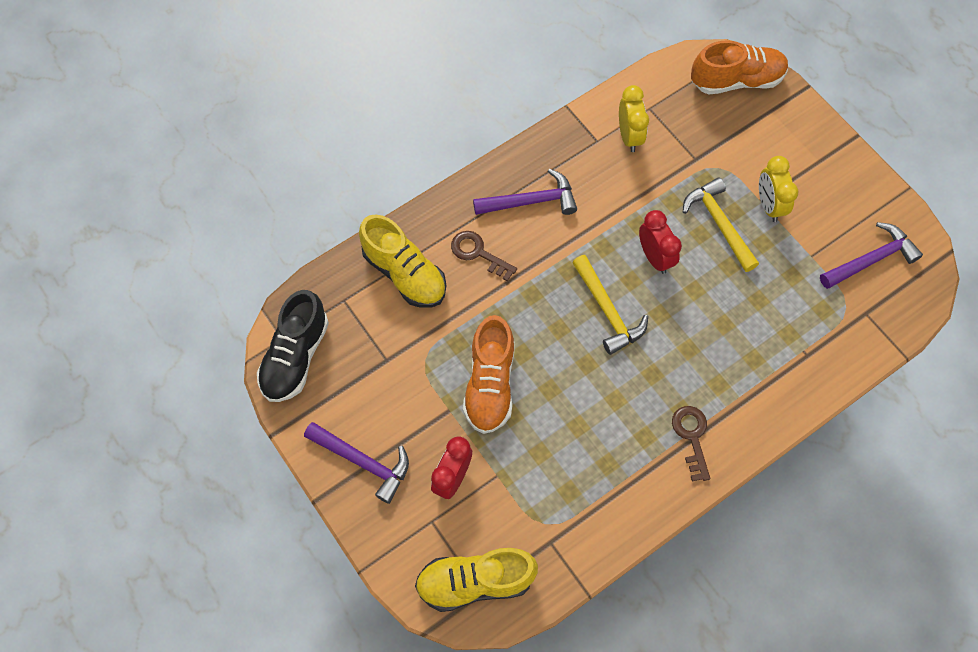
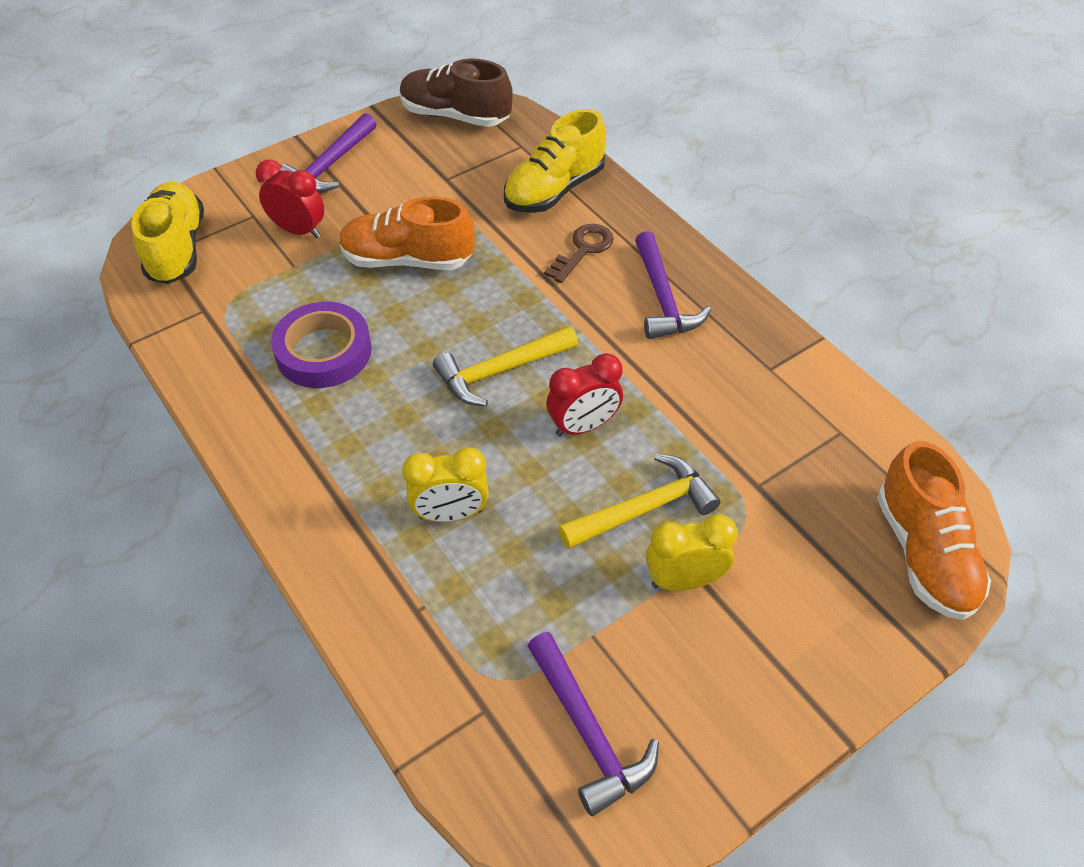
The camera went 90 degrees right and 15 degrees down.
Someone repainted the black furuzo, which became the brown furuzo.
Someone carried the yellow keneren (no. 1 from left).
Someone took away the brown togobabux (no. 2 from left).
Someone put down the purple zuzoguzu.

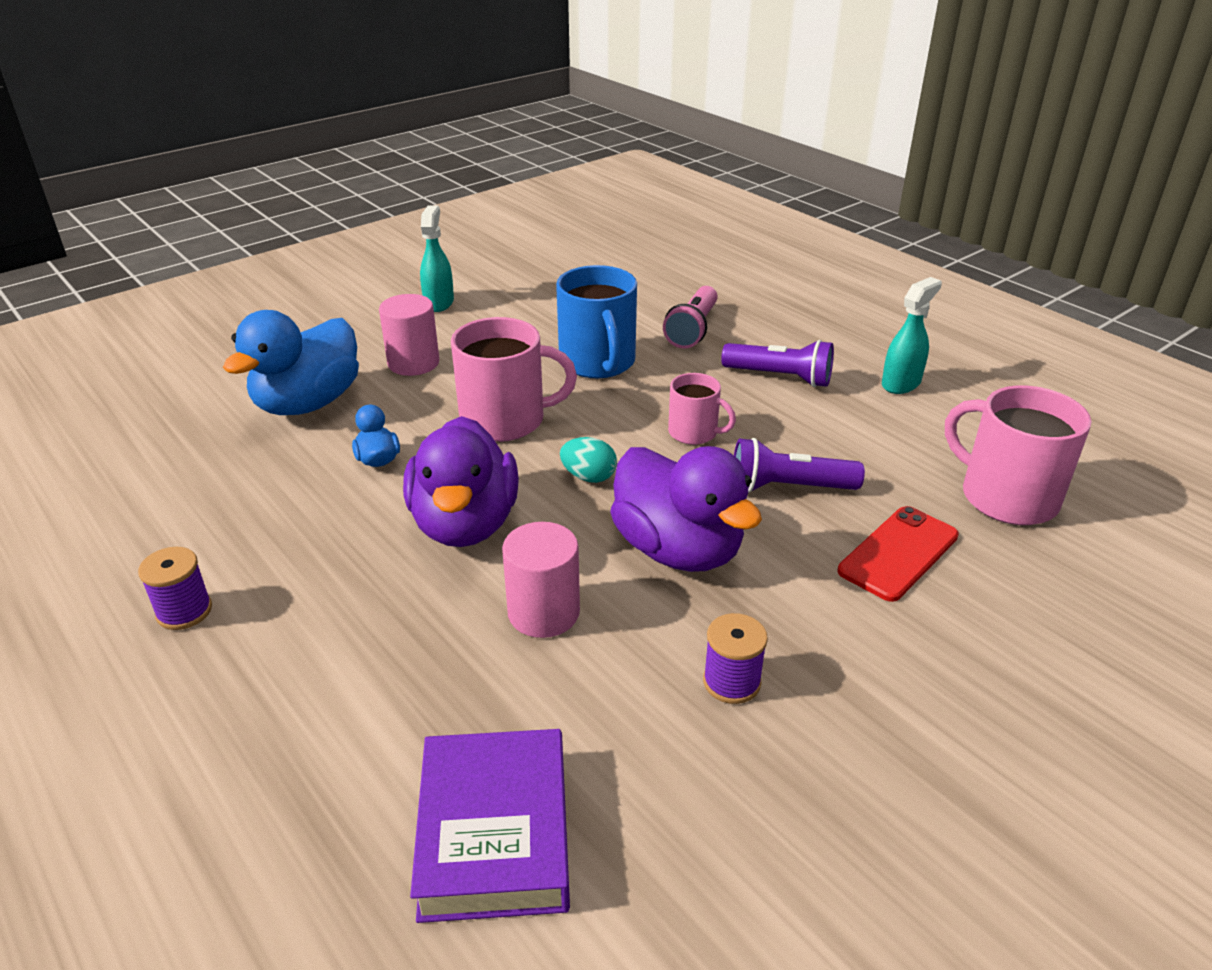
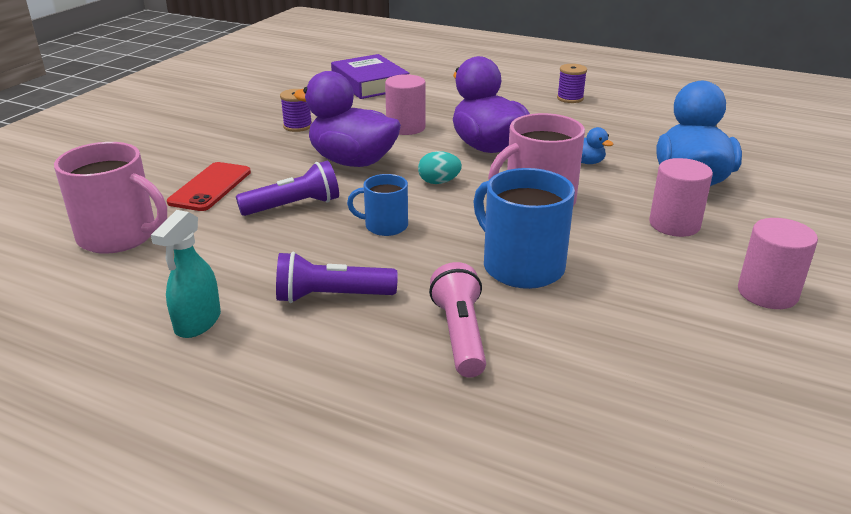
The camera went 155 degrees right and 5 degrees down.
Someone swapped the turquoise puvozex (no. 1 from left) for the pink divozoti (no. 3 from left).
Someone repainted the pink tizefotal (no. 2 from left), which became the blue tizefotal (no. 1 from left).

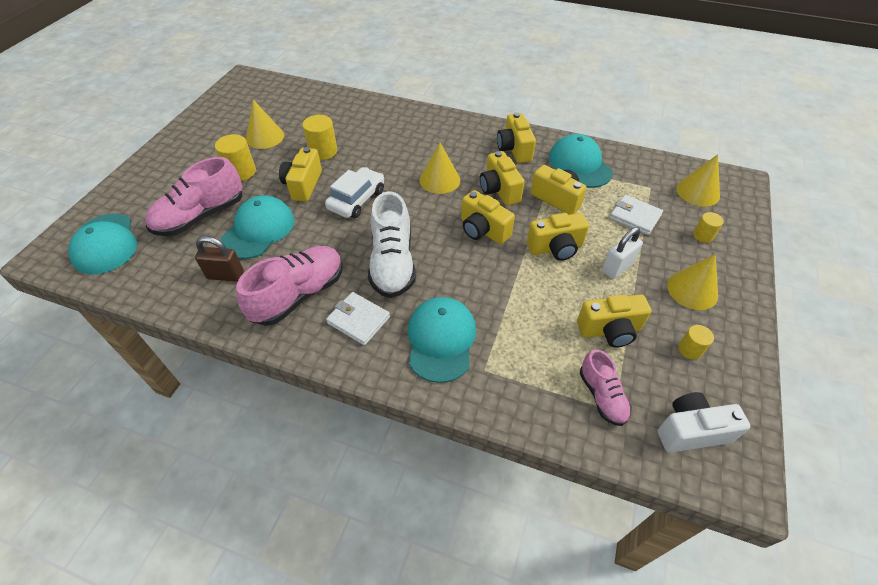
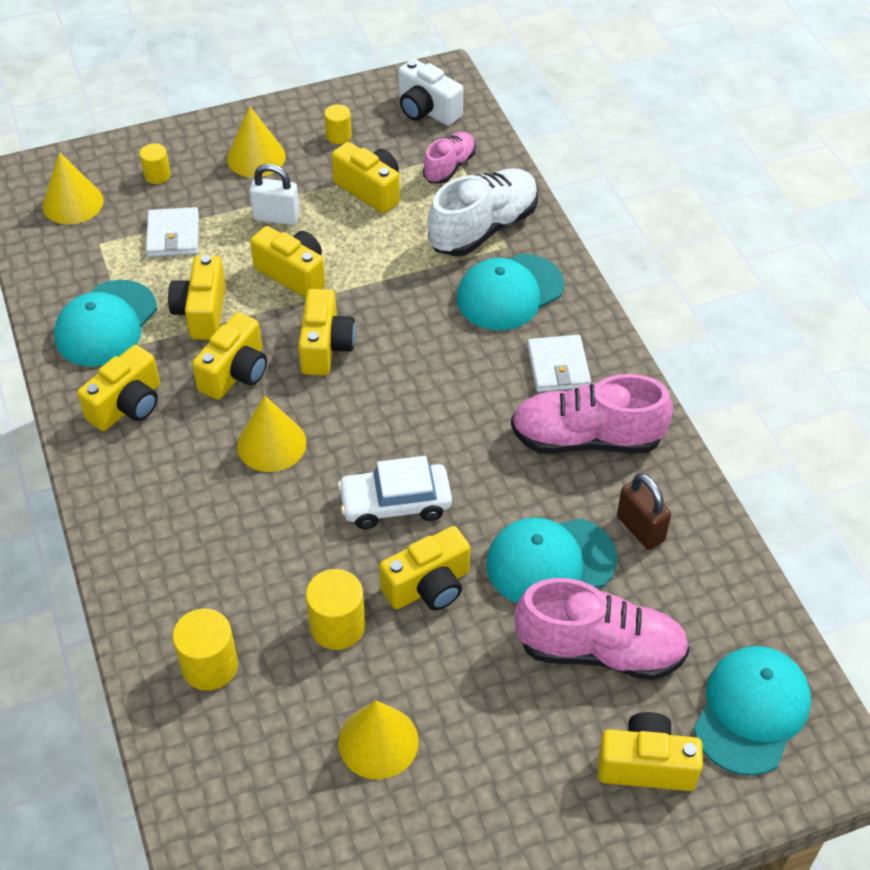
The camera went 130 degrees left and 0 degrees up.
Someone carried the yellow divozoti (no. 1 from left in the first image).
Someone carried the white furuzo.
Someone put down the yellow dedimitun (no. 8 from left).

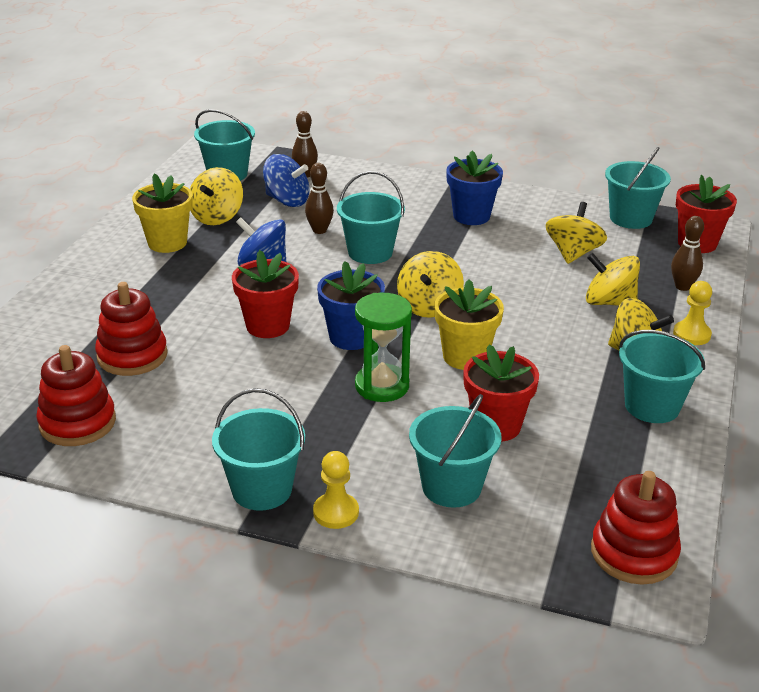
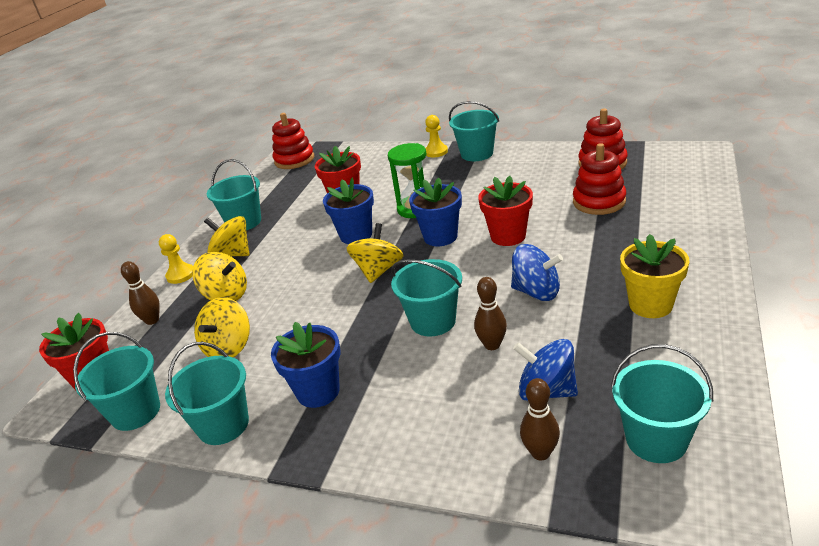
The camera went 175 degrees left and 0 degrees up.
Someone took away the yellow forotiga (no. 1 from left).
Someone carried the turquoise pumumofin (no. 4 from left in the first image).
Someone repainted the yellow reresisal (no. 2 from left), which became the blue reresisal (no. 2 from left).

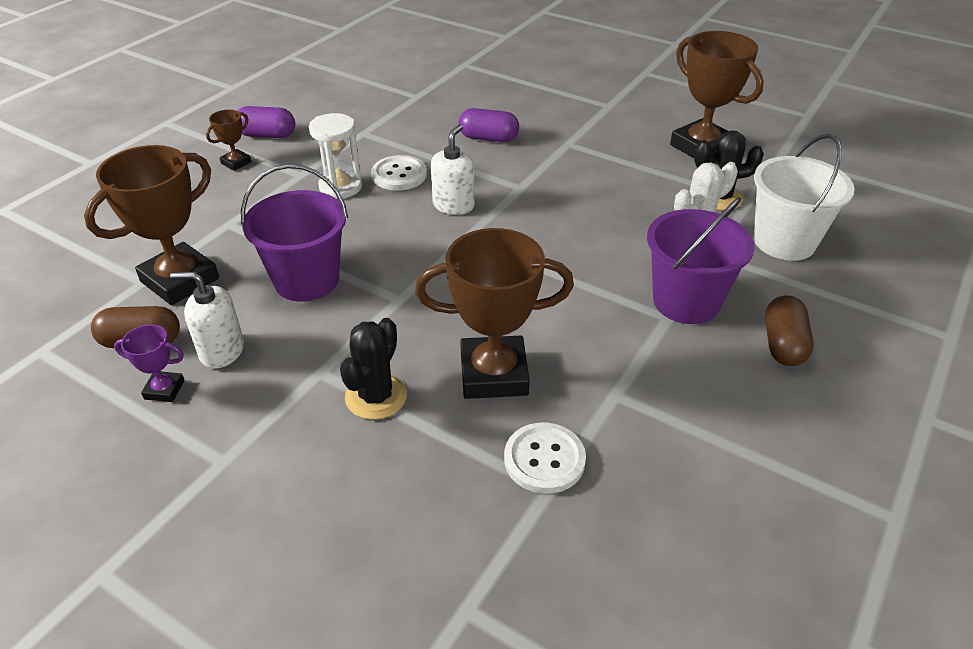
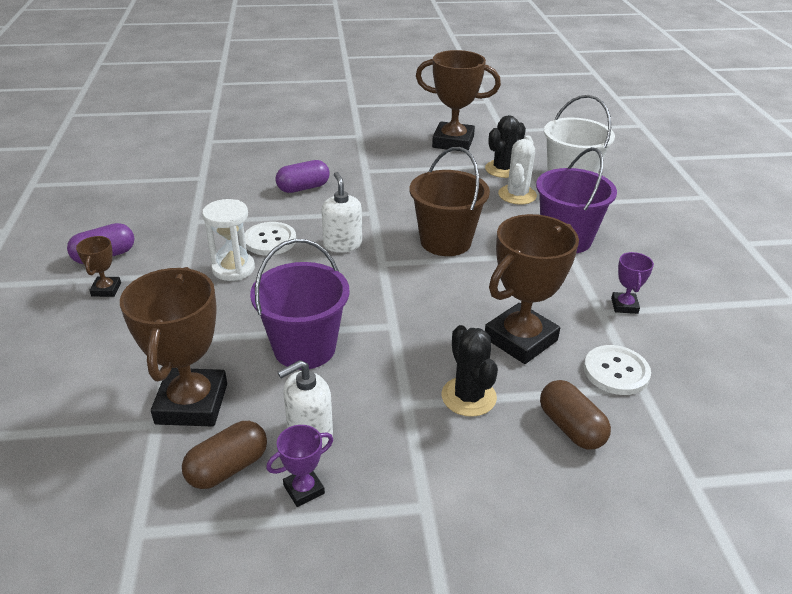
The camera went 40 degrees left and 5 degrees down.
Someone carried the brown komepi (no. 2 from left).
Someone put down the brown pumumofin.
Someone put down the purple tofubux (no. 2 from left).

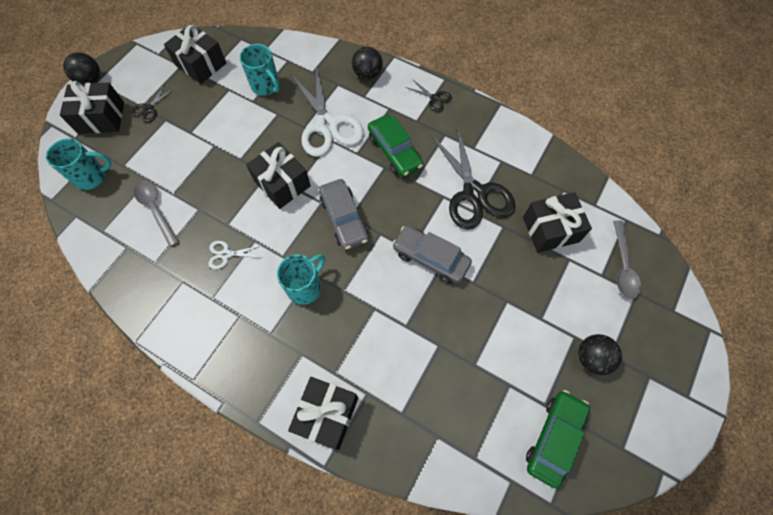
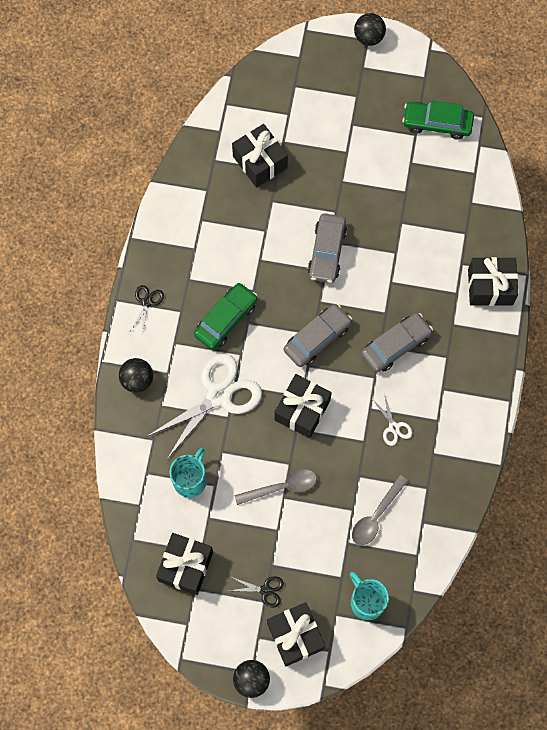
The camera went 110 degrees left and 5 degrees up.
Someone swapped the turquoise tizefotal (no. 3 from left) for the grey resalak (no. 3 from left).
Someone took away the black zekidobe (no. 3 from left).
Someone carried the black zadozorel (no. 3 from left).
Someone carried the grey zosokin (no. 2 from left in the first image).

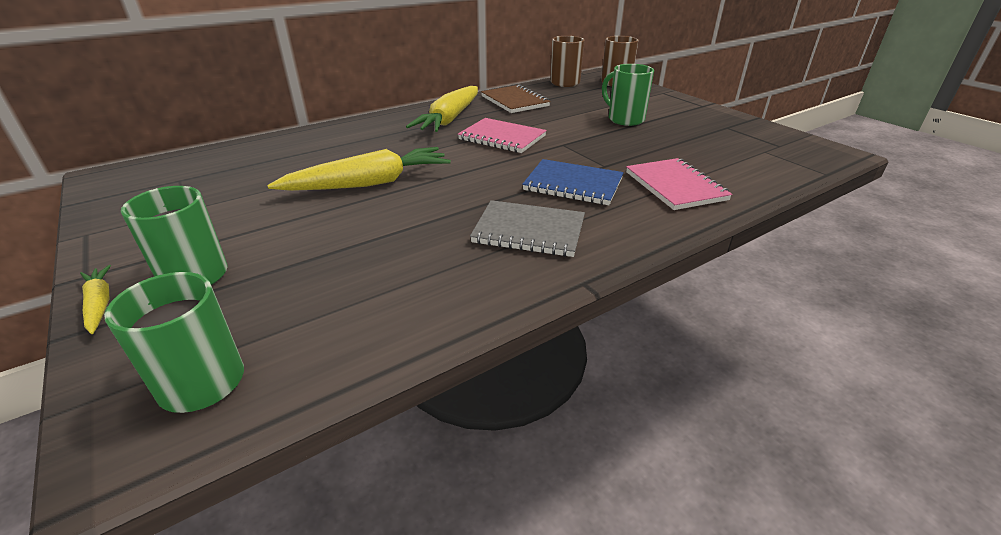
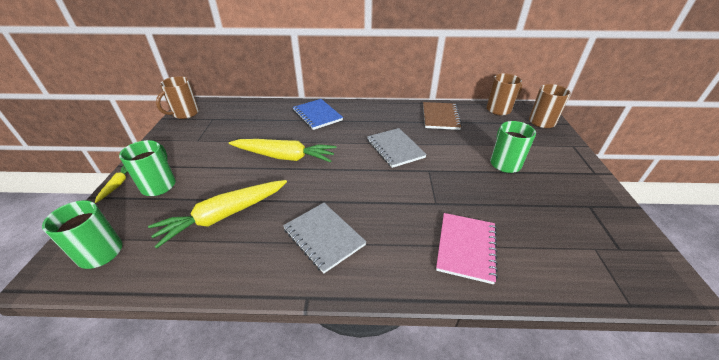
The camera went 35 degrees right and 5 degrees up.
Someone carried the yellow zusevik (no. 3 from left in the first image).
Someone repainted the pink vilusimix (no. 1 from left), which became the grey vilusimix (no. 2 from left).
Someone carried the blue vilusimix.
Someone put down the brown tizefotal (no. 1 from left).

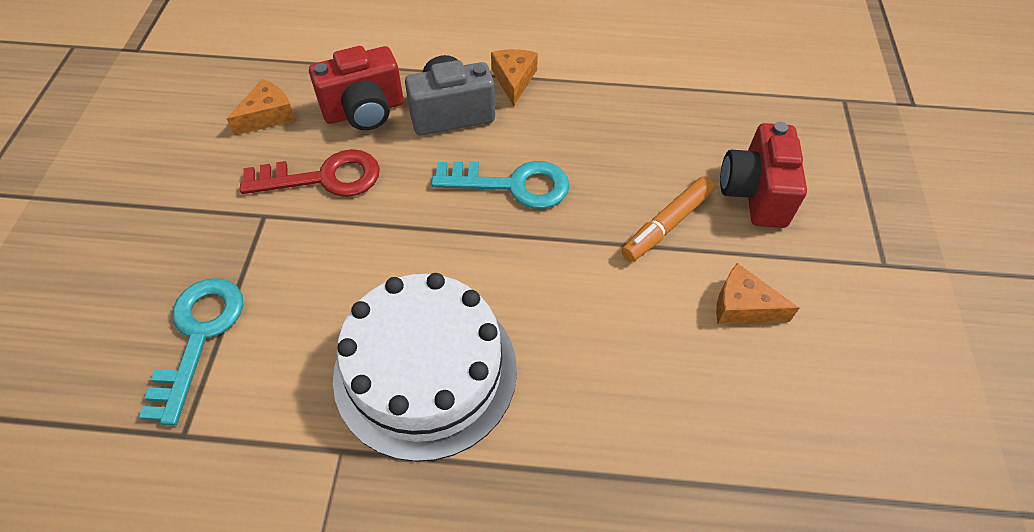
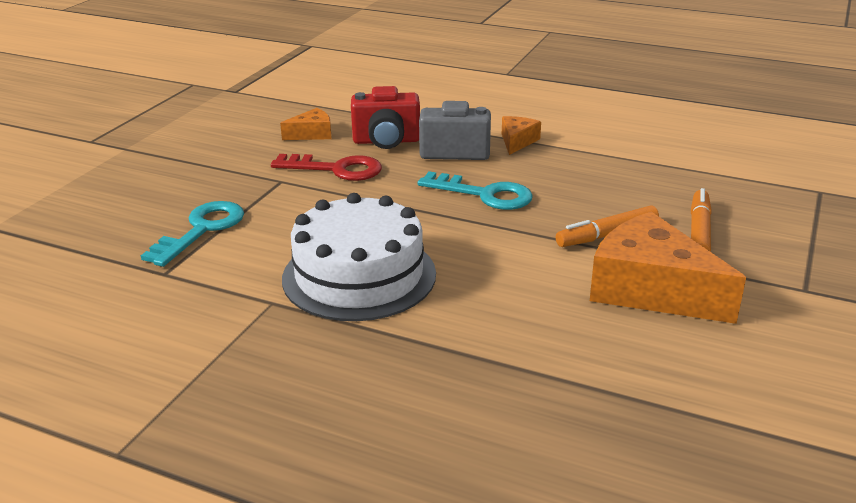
The camera went 20 degrees right and 25 degrees down.
Someone scaled the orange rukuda (no. 3 from left) by 2.08.
Someone swapped the red dedimitun (no. 2 from left) for the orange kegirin (no. 2 from left).

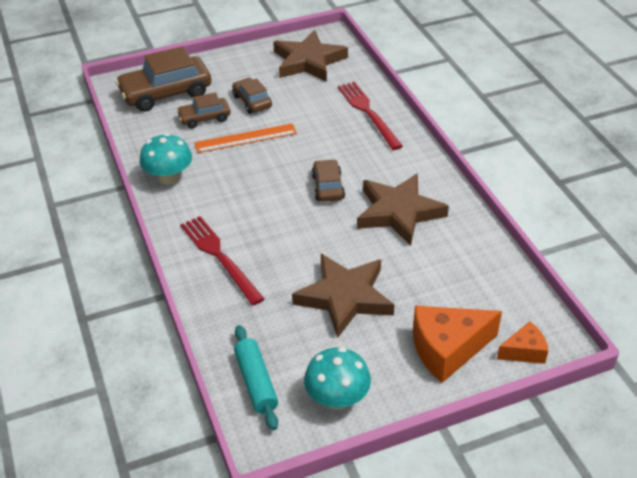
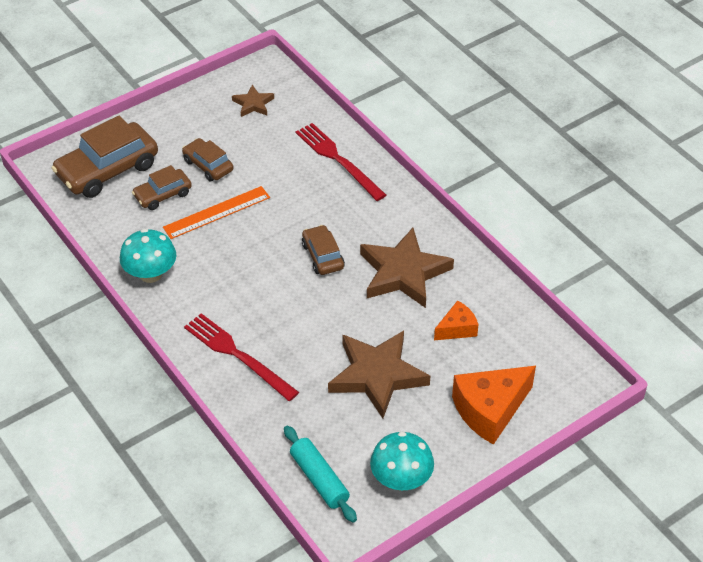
The camera went 15 degrees left and 5 degrees up.
Someone scaled the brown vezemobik (no. 1 from left) by 0.50.
Someone carried the orange rukuda (no. 2 from left in the first image).

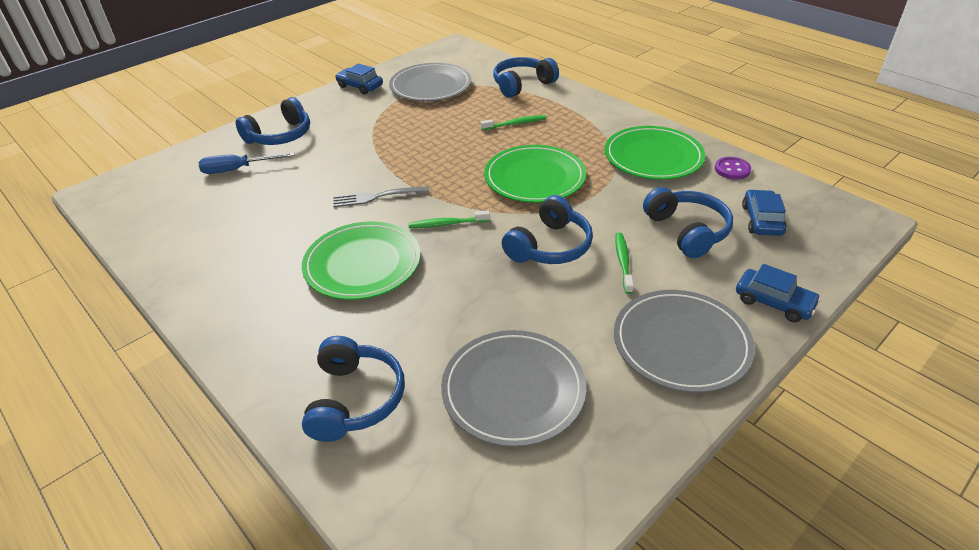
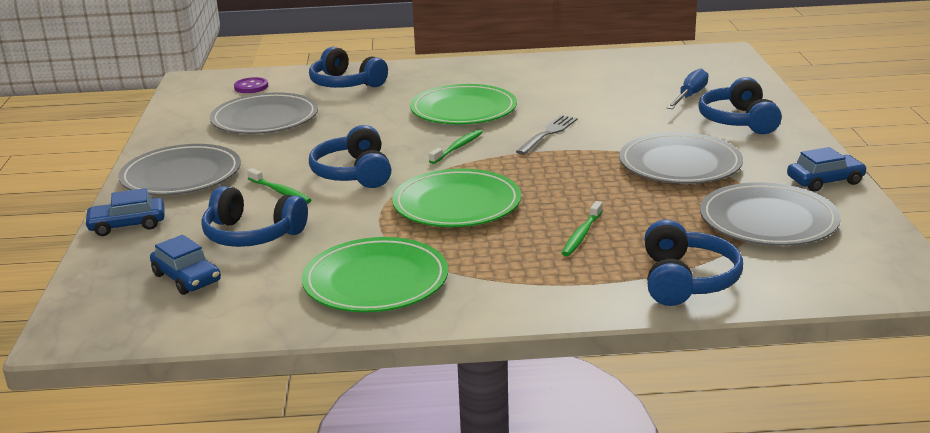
The camera went 130 degrees right and 15 degrees down.
Someone carried the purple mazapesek.
Someone put down the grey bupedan (no. 3 from left).

